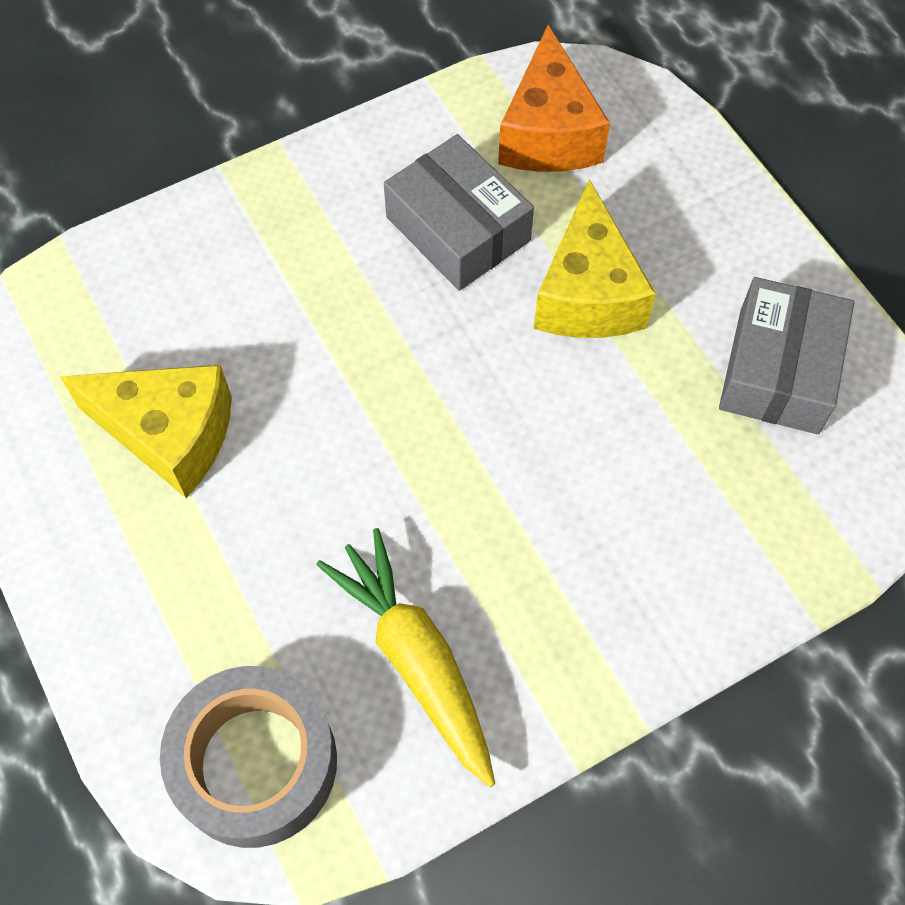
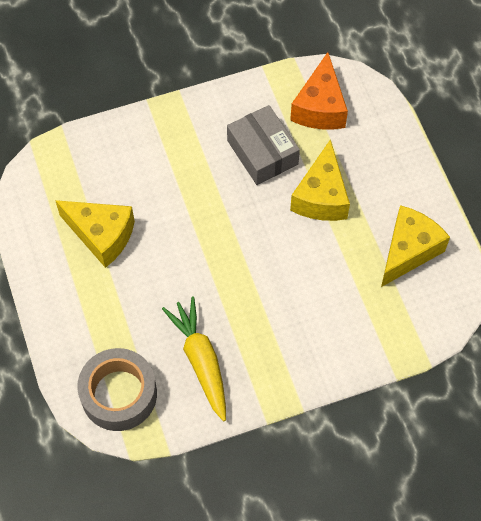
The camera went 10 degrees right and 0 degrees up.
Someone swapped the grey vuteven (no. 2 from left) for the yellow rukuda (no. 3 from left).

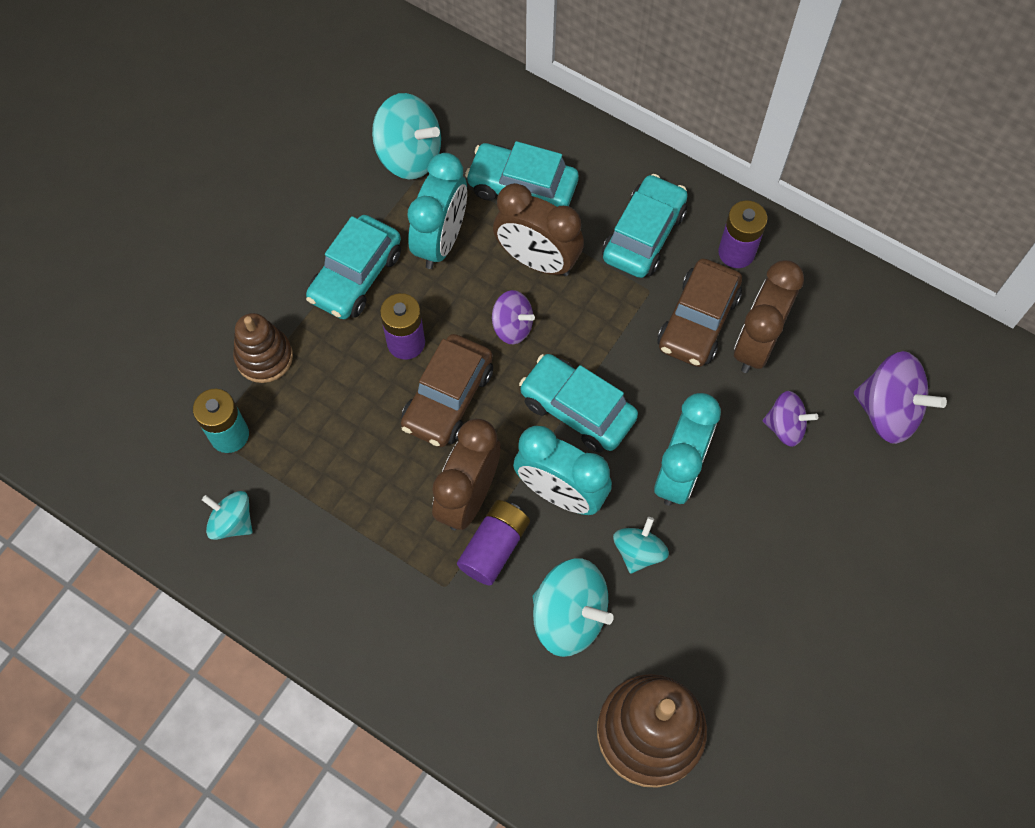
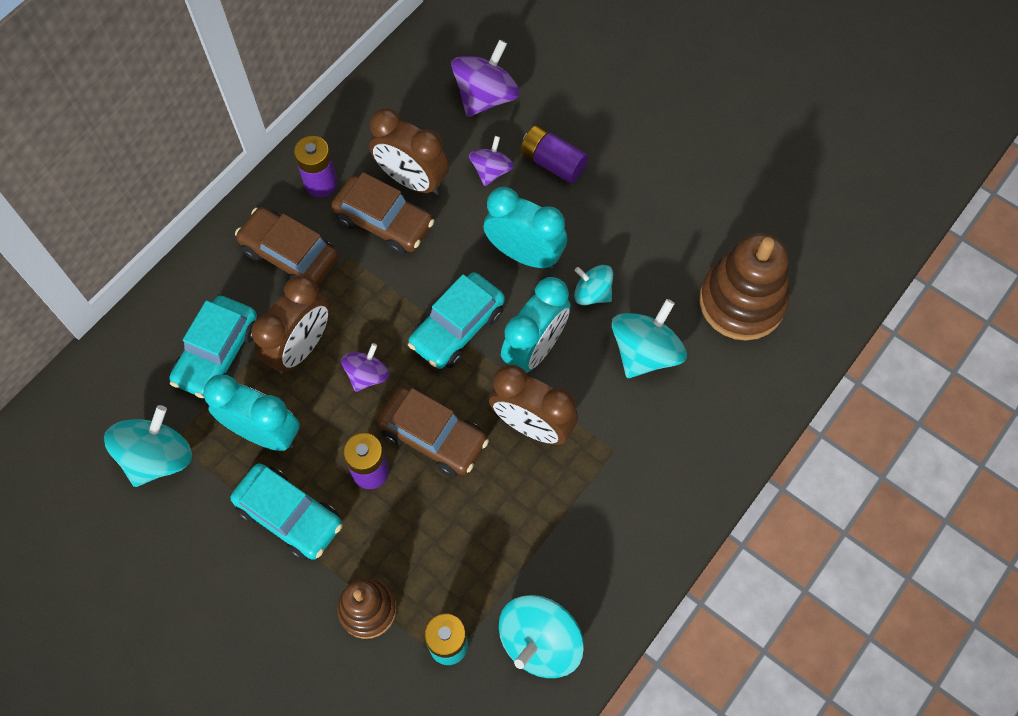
The camera went 85 degrees left and 0 degrees up.
Someone scaled the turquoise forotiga (no. 1 from left in the first image) by 1.65.
Someone carried the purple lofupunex (no. 2 from left in the first image).
Someone repainted the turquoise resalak (no. 4 from left), which became the brown resalak (no. 1 from left).

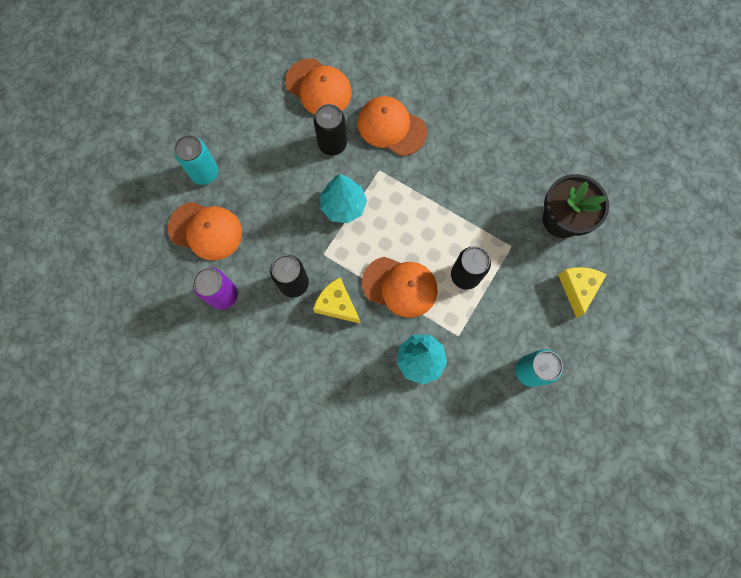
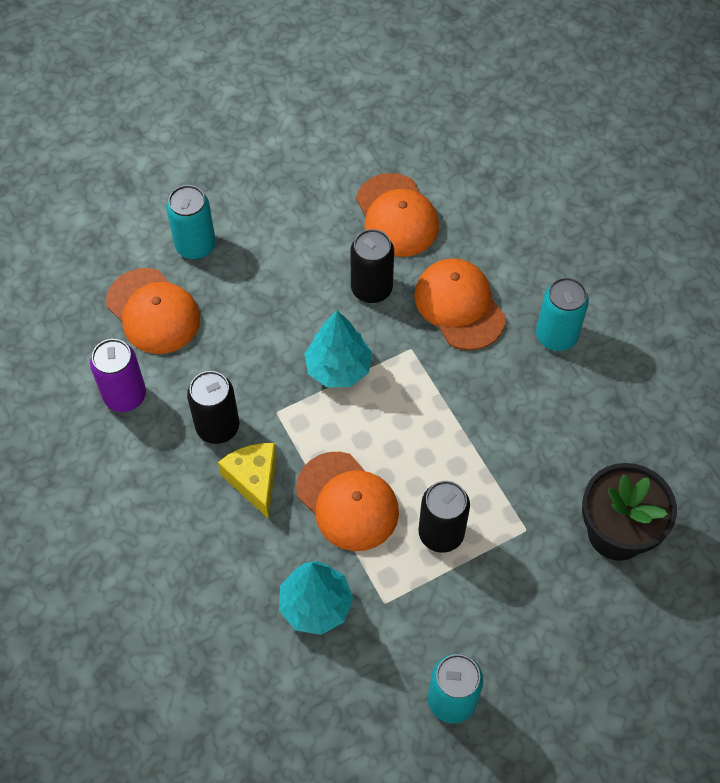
The camera went 30 degrees right and 15 degrees down.
Someone took away the yellow rukuda (no. 2 from left).
Someone put down the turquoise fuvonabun (no. 3 from left).

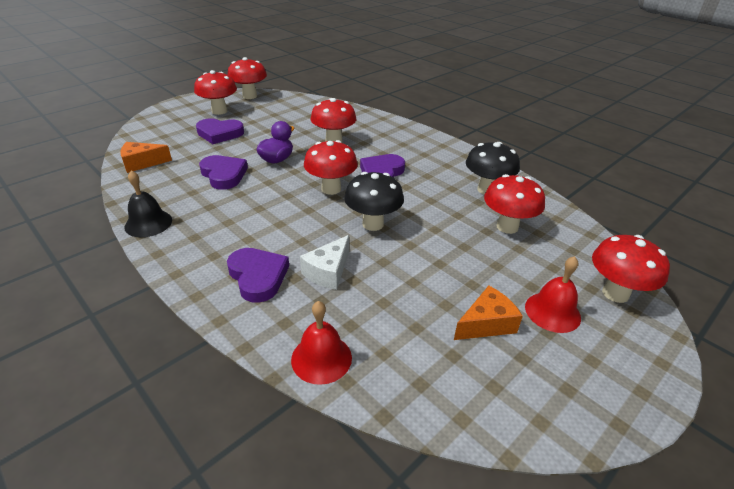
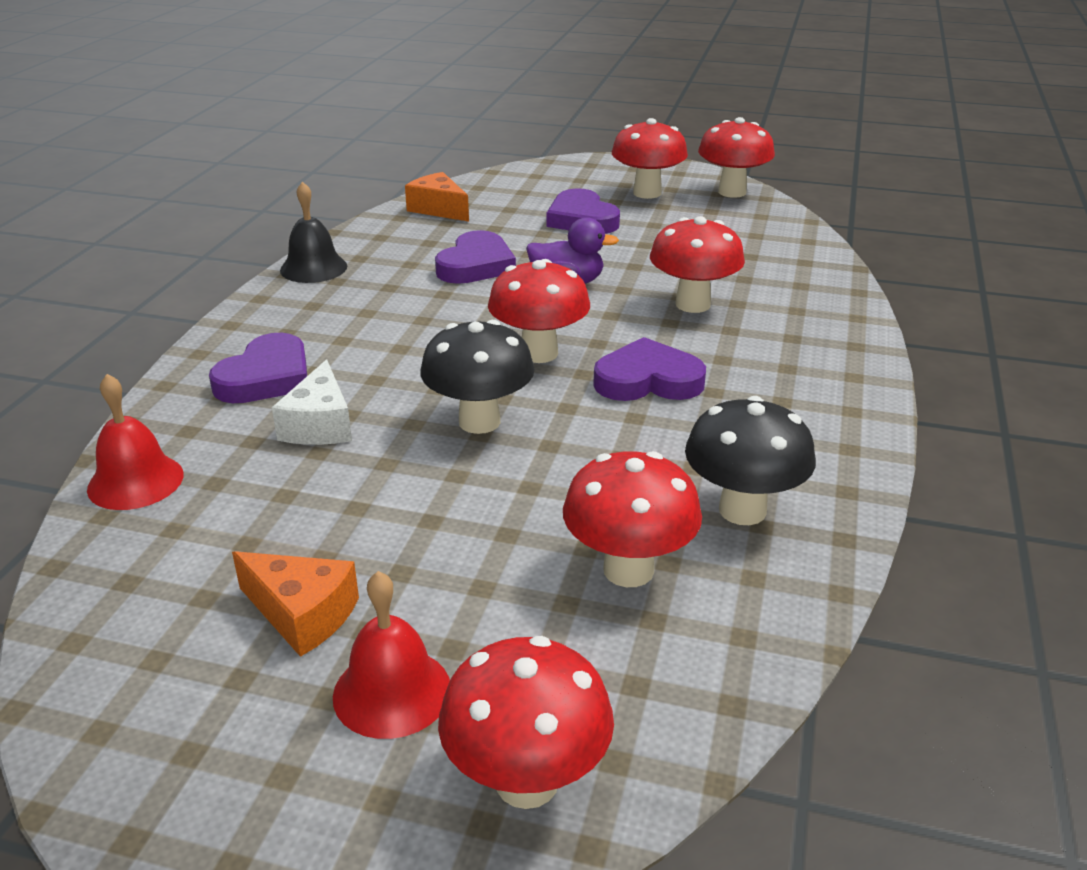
The camera went 60 degrees right and 5 degrees down.
Someone rotated the white rukuda by 90 degrees counterclockwise.

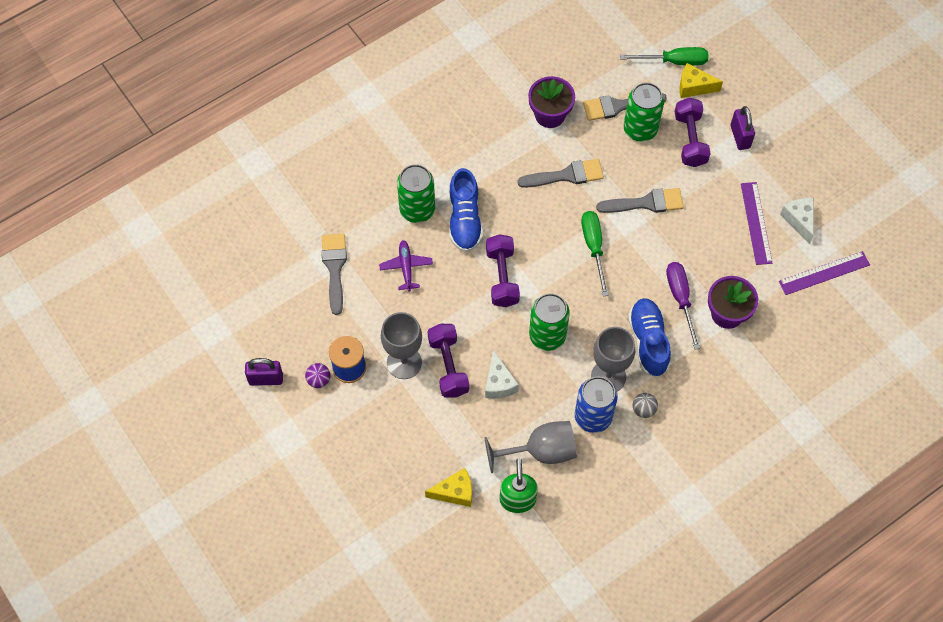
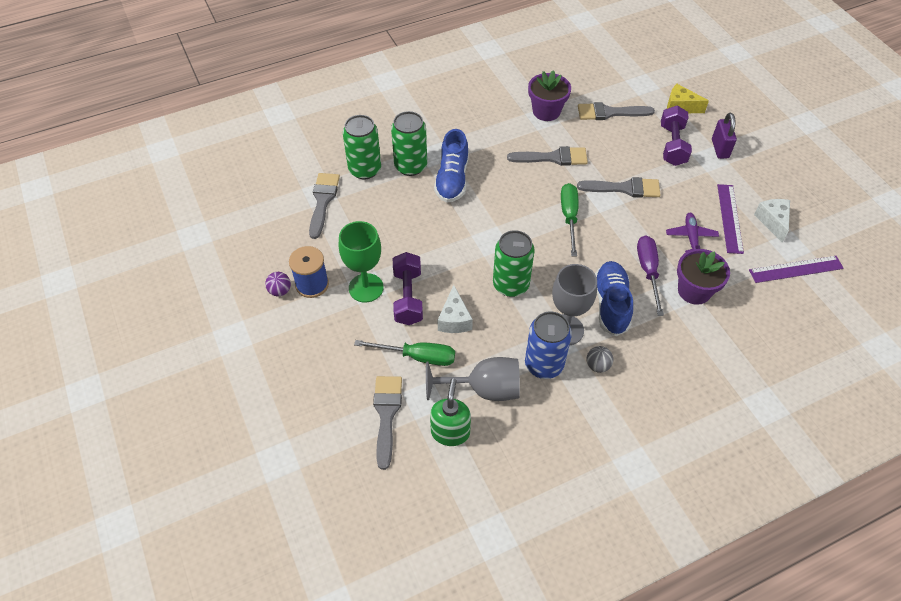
The camera went 10 degrees right and 10 degrees down.
Someone took away the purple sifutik (no. 1 from left).
Someone carried the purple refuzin.
Someone repainted the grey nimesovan (no. 1 from left), which became the green nimesovan.
Someone swapped the yellow rukuda (no. 1 from left) for the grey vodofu (no. 2 from left).
Someone took away the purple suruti (no. 2 from left).
Someone carried the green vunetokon (no. 2 from left in the first image).
Someone carried the green fuvonabun (no. 3 from left in the first image).

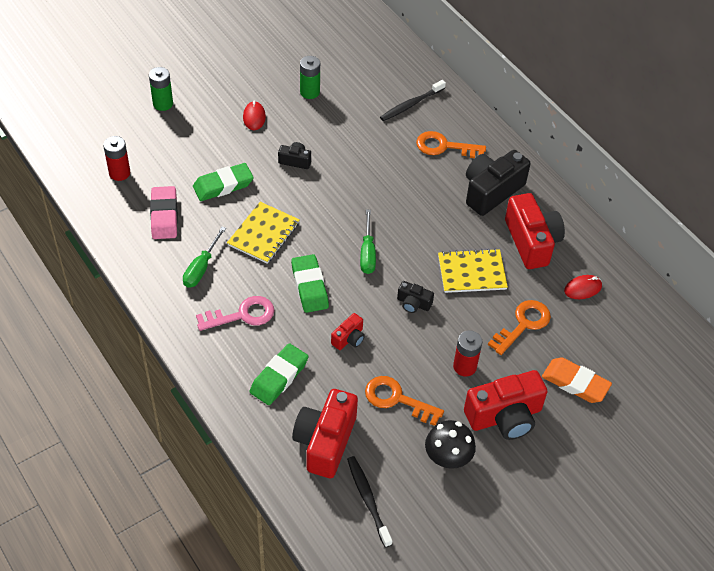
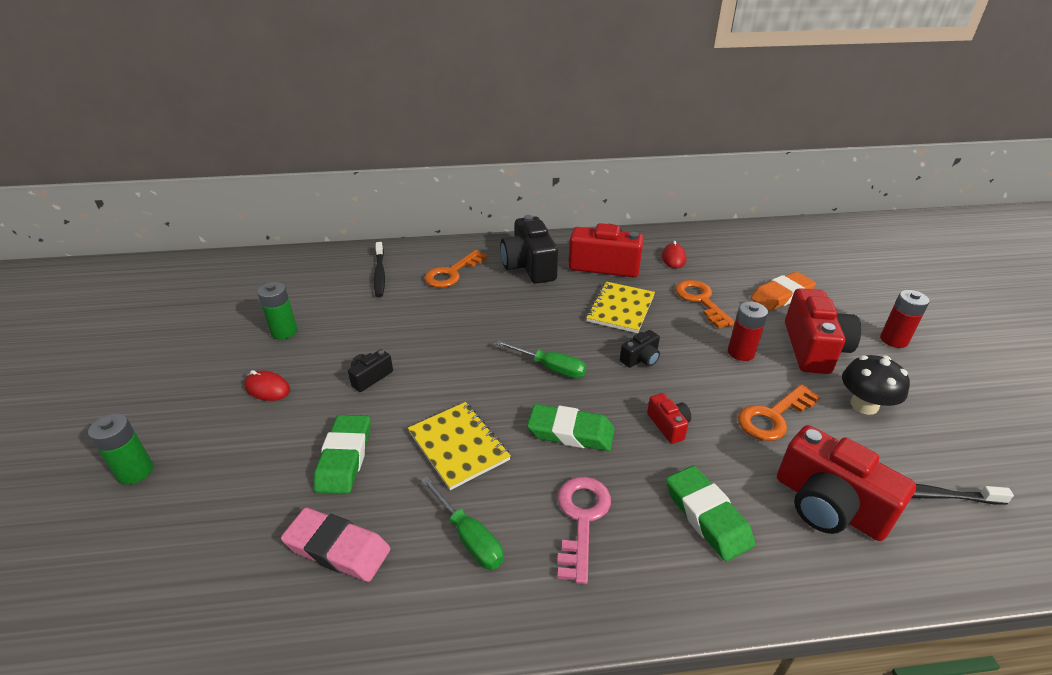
The camera went 60 degrees left and 15 degrees down.
Someone carried the red lofupunex (no. 1 from left in the first image).

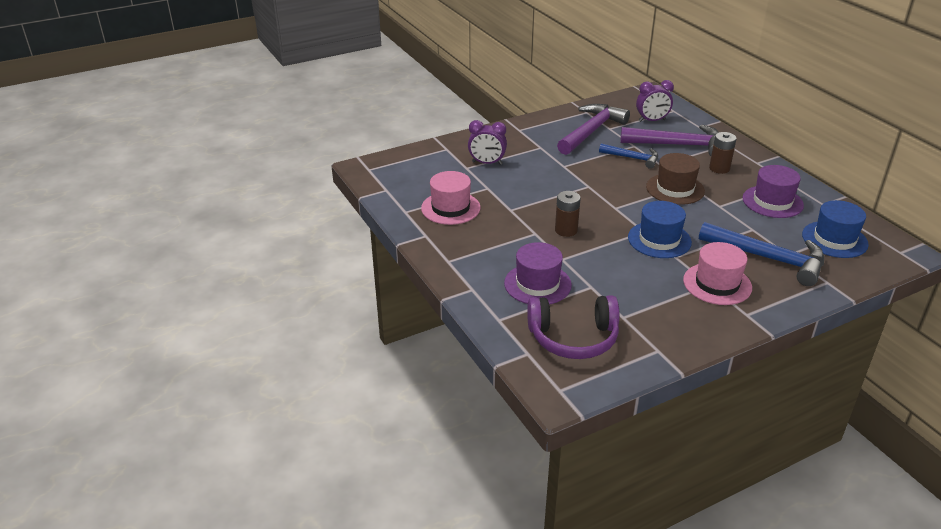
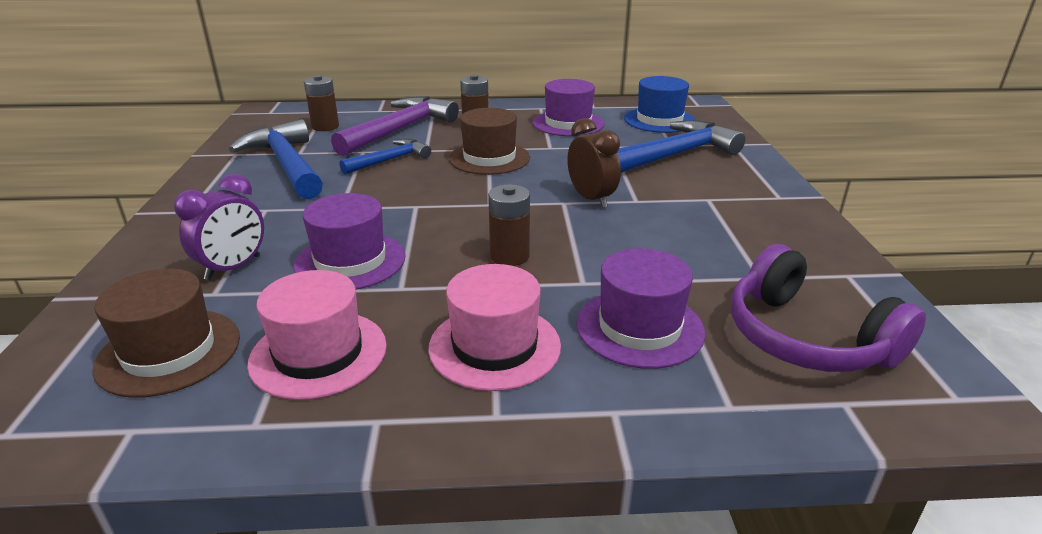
The camera went 65 degrees left and 5 degrees down.
Someone rotated the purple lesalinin by 120 degrees clockwise.
Someone repainted the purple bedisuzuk (no. 1 from left), which became the blue bedisuzuk (no. 1 from left).
Someone swapped the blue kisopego (no. 1 from left) for the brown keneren.
Someone swapped the purple keneren (no. 2 from left) for the brown lofupunex (no. 1 from left).
Someone carried the pink kisopego (no. 2 from left).
Someone put down the brown kisopego (no. 1 from left).
Someone put down the purple kisopego (no. 1 from left).

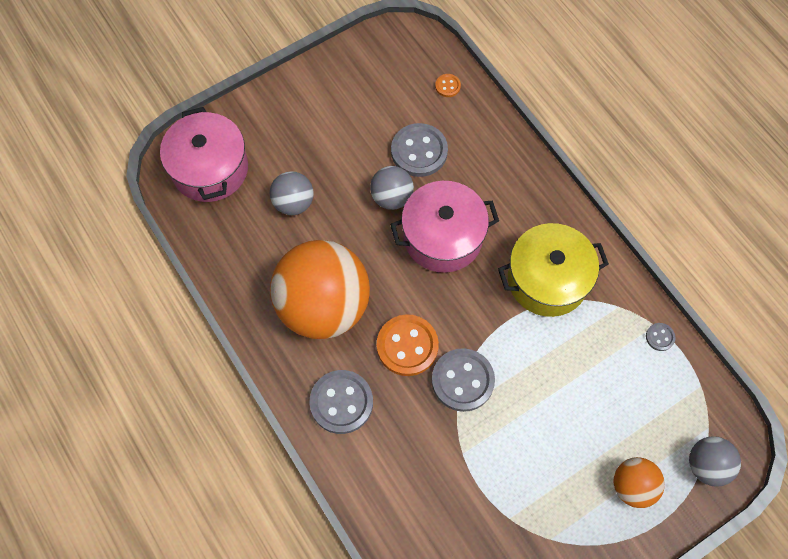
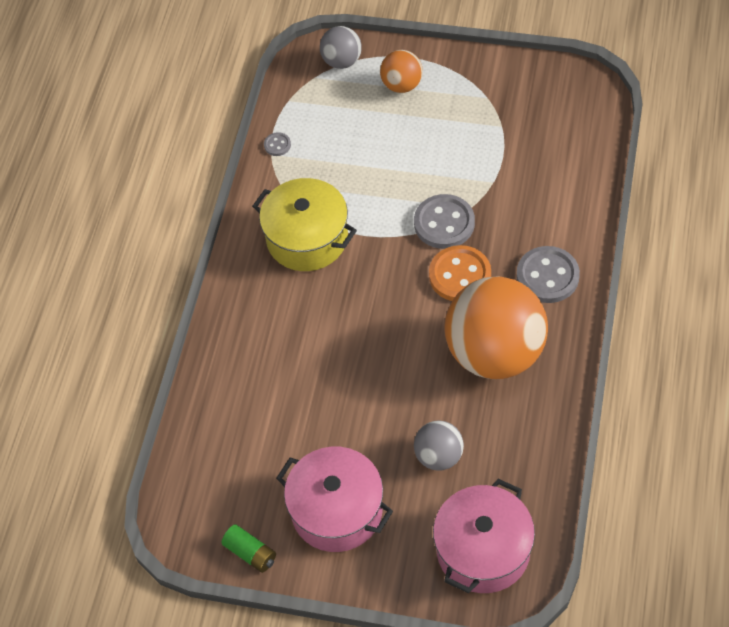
The camera went 130 degrees left and 10 degrees down.
Someone took away the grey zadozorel (no. 2 from left).
Someone carried the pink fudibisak (no. 2 from left in the first image).
Someone took away the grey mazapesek (no. 2 from left).
Someone took away the orange mazapesek (no. 2 from left).
Someone put down the green lofupunex.

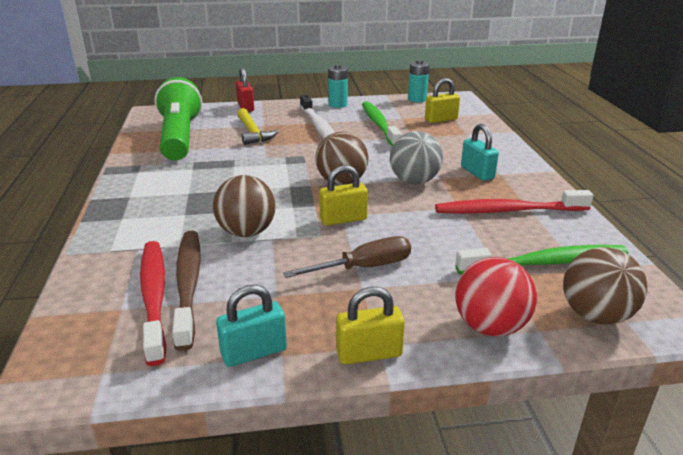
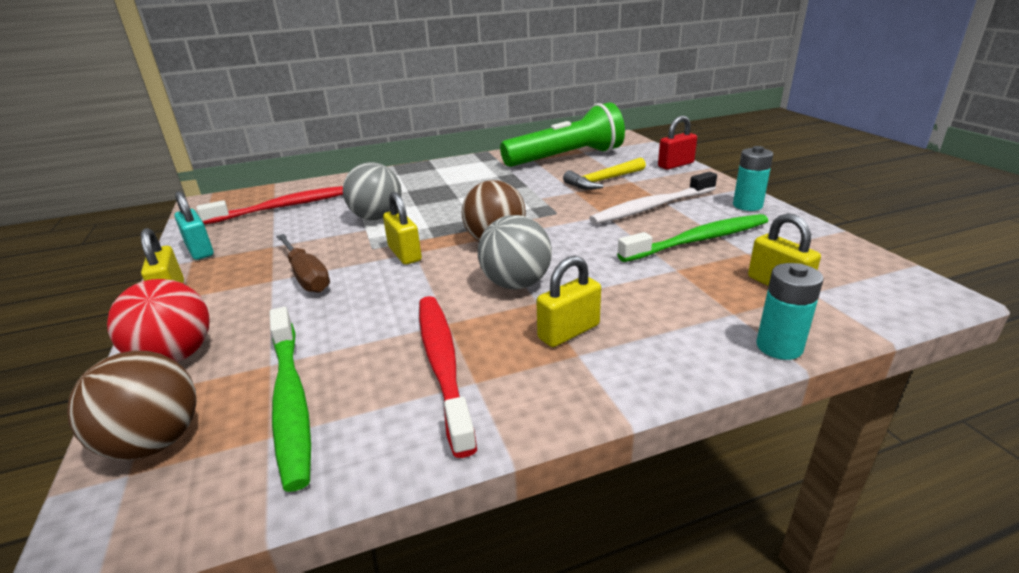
The camera went 80 degrees right and 0 degrees up.
Someone took away the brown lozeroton.
Someone repainted the brown zadozorel (no. 1 from left), which became the grey zadozorel (no. 1 from left).
Someone carried the turquoise lofupunex (no. 2 from left).
Someone repainted the turquoise sifutik (no. 2 from left), which became the yellow sifutik (no. 3 from left).

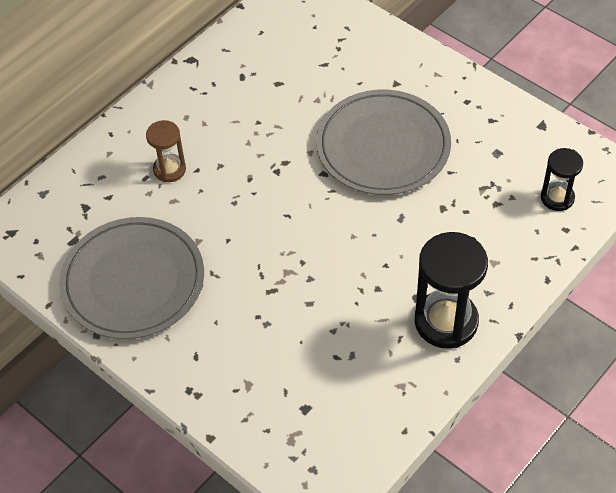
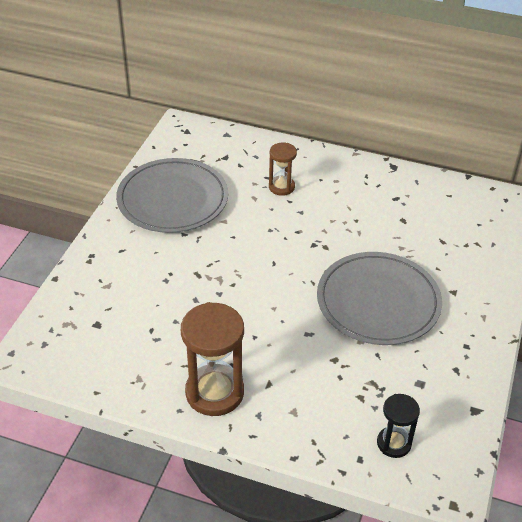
The camera went 65 degrees right and 10 degrees down.
Someone repainted the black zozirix (no. 1 from left), which became the brown zozirix (no. 1 from left).

